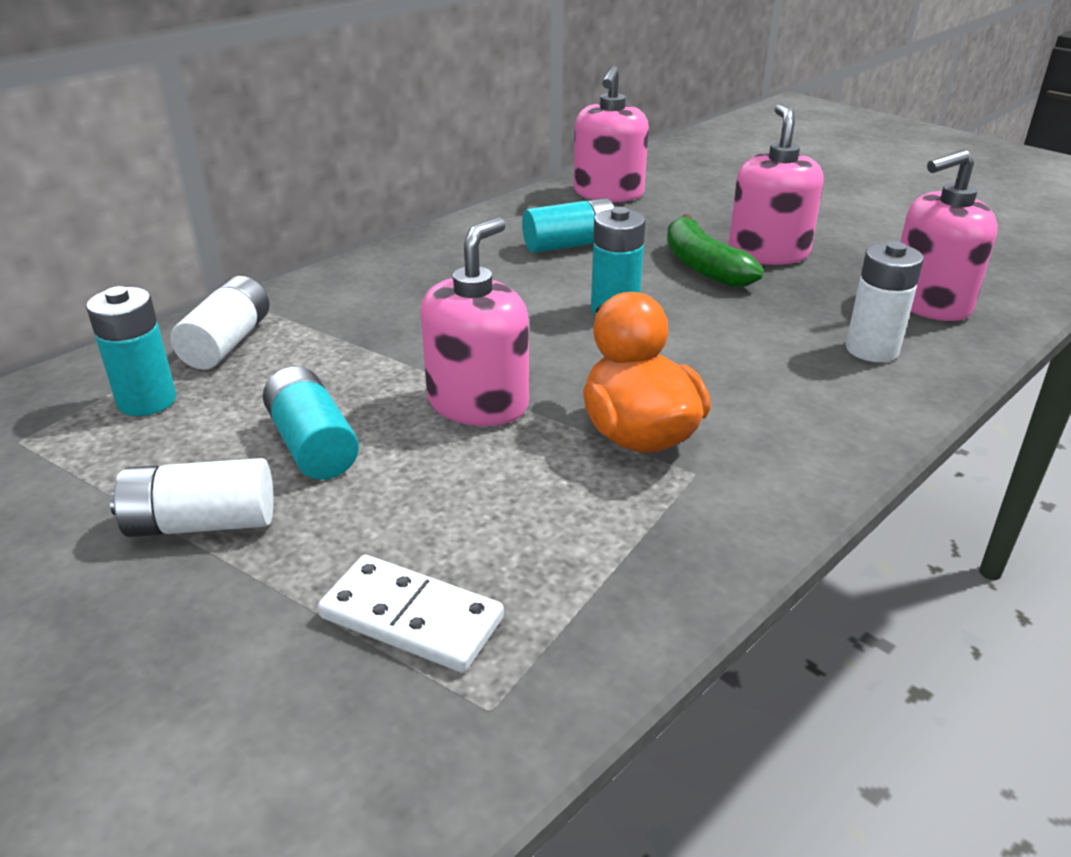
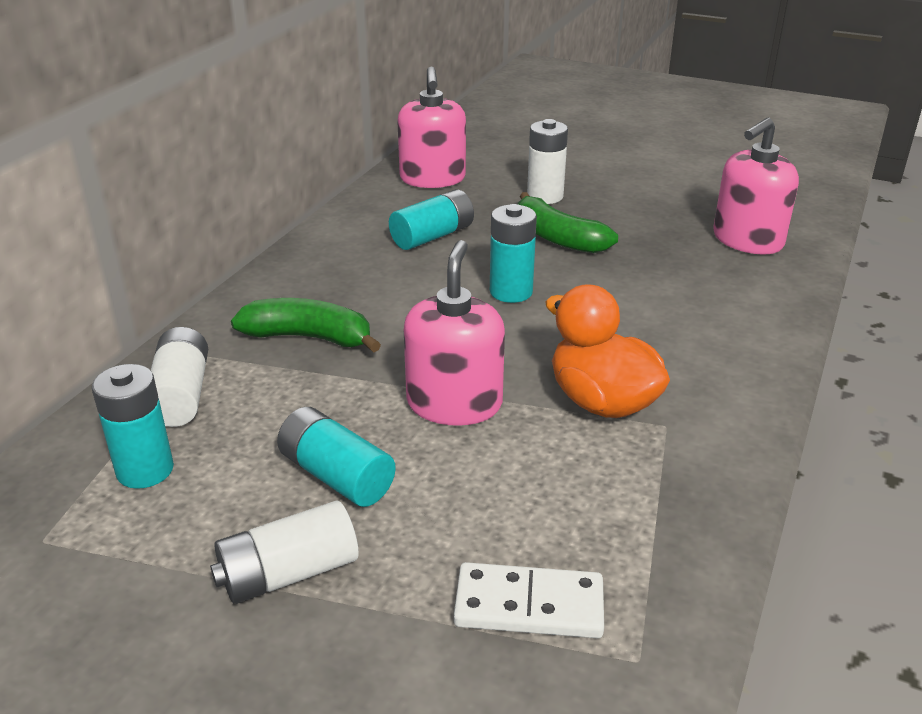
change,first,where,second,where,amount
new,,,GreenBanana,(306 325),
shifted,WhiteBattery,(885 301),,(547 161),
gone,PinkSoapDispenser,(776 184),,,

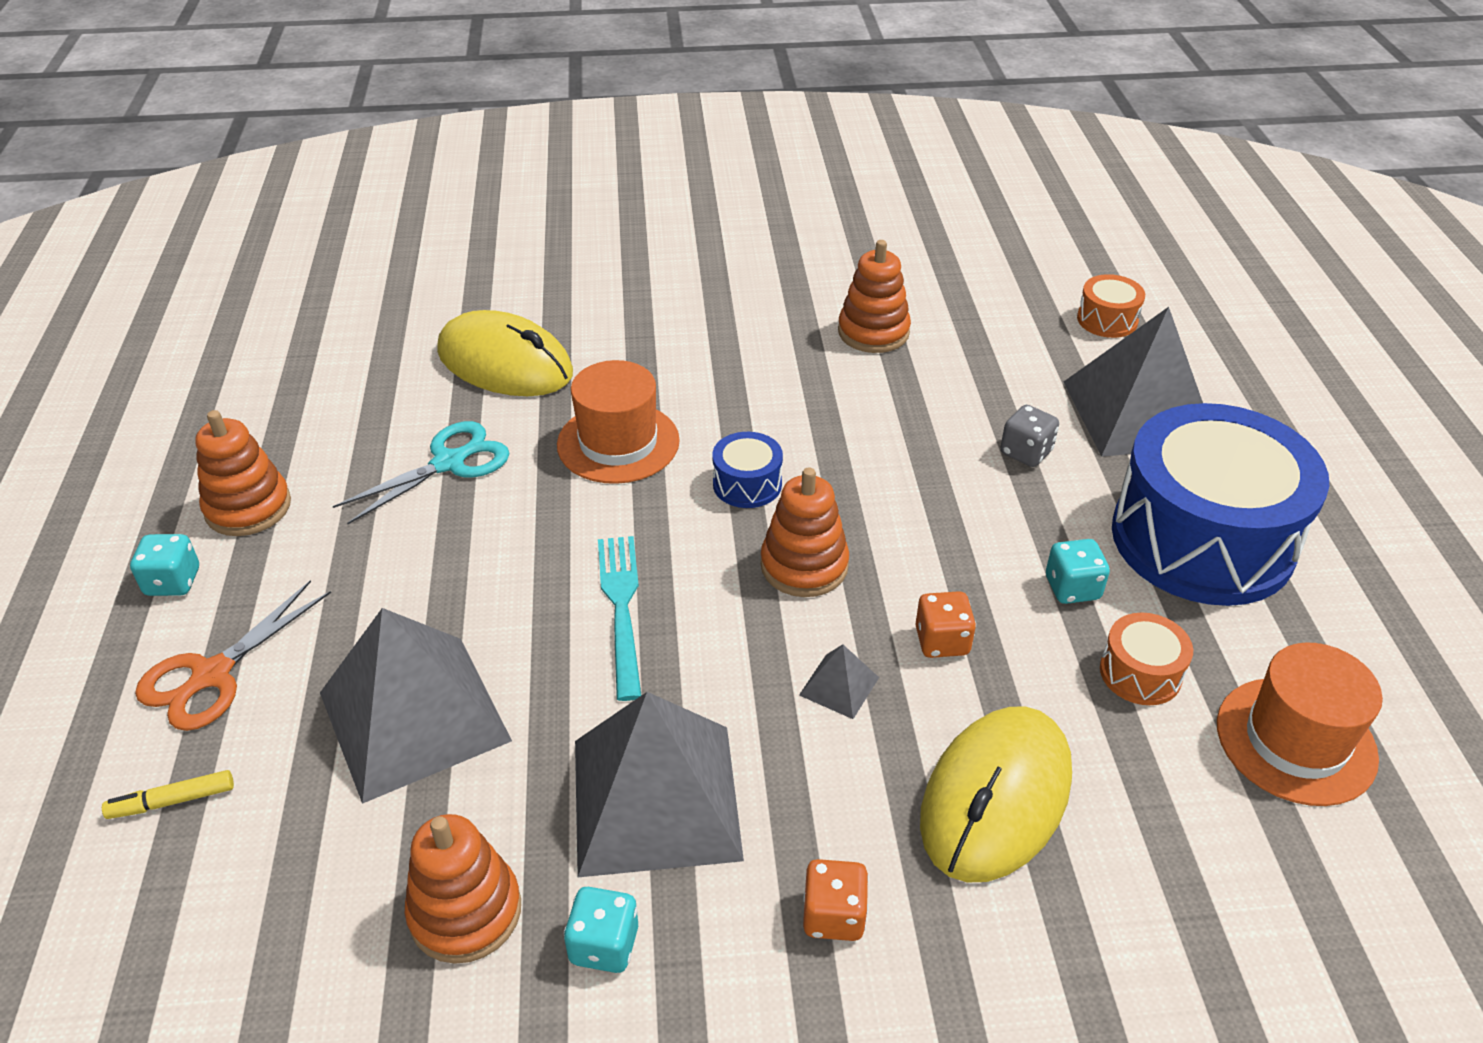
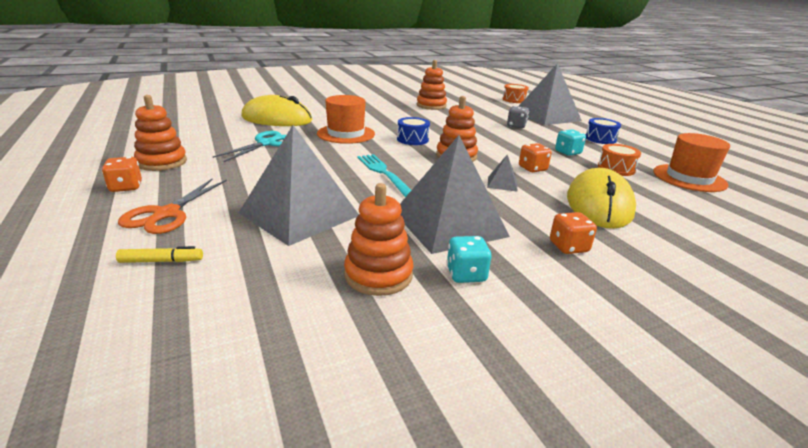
change,first,where,second,where,amount
repainted,TurquoiseDice,(164 565),OrangeDice,(122 174),
rotated,YellowMarker,(168 794),,(159 254),150 degrees counterclockwise
scaled,BlueDrum,(1220 504),,(603 131),x0.41

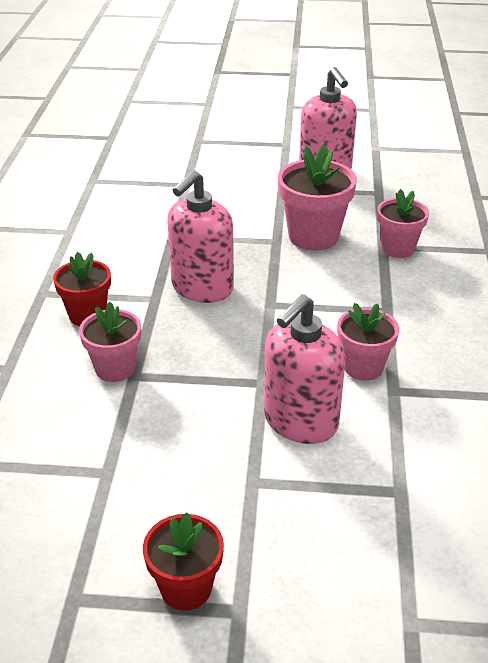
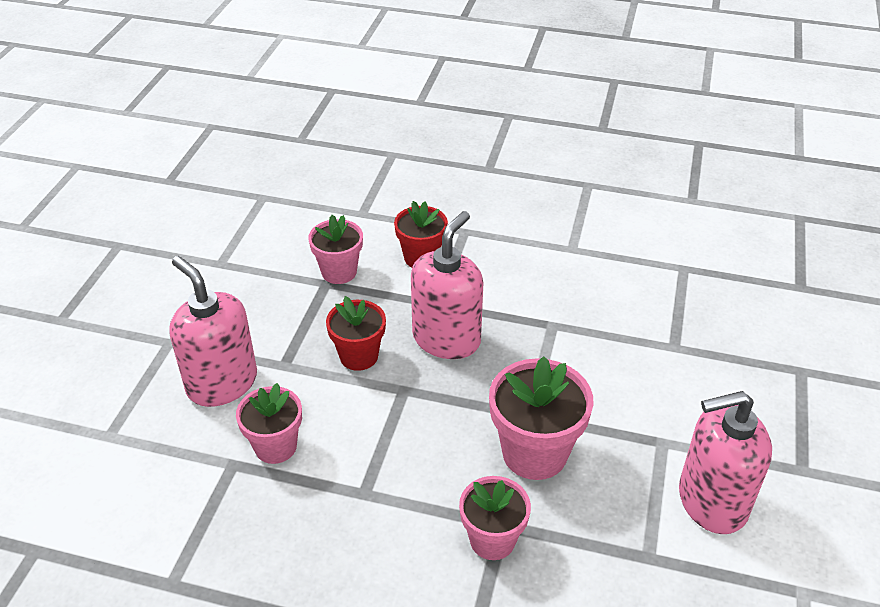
change,first,where,second,where,amount
shifted,RedFlowerPot,(183 562),,(356 333),
rotated,PinkSoapDispenser,(200 236),,(447 285),75 degrees clockwise

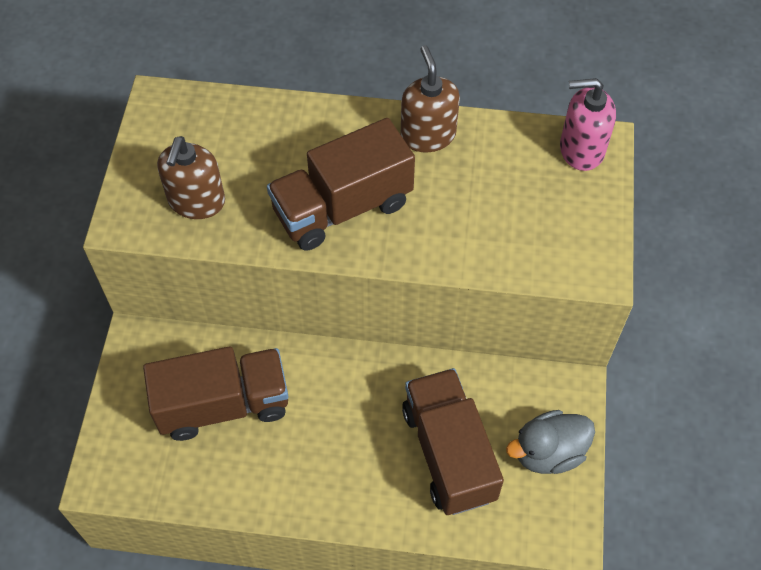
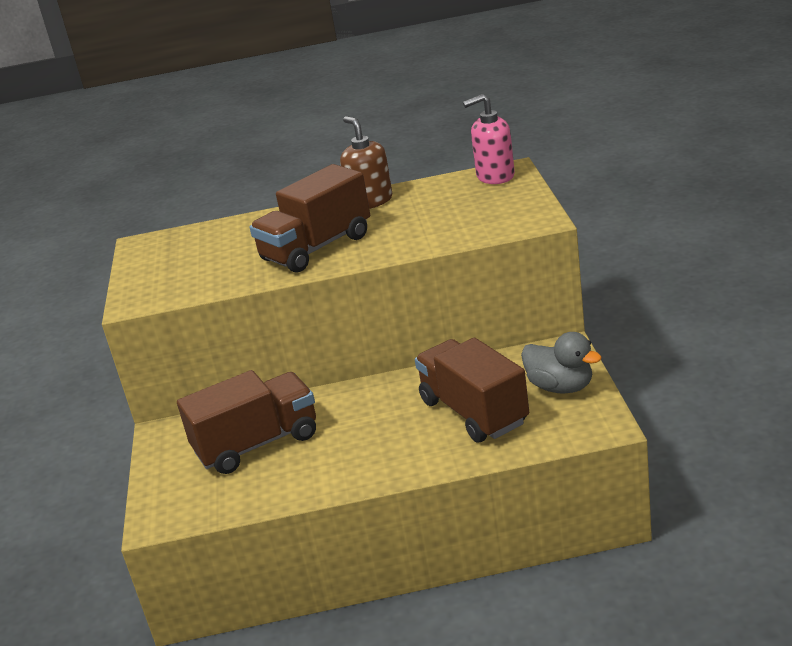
change,first,where,second,where,amount
rotated,GreyDuck,(550 442),,(561 363),105 degrees counterclockwise
gone,BrownSoapDispenser,(191 177),,,

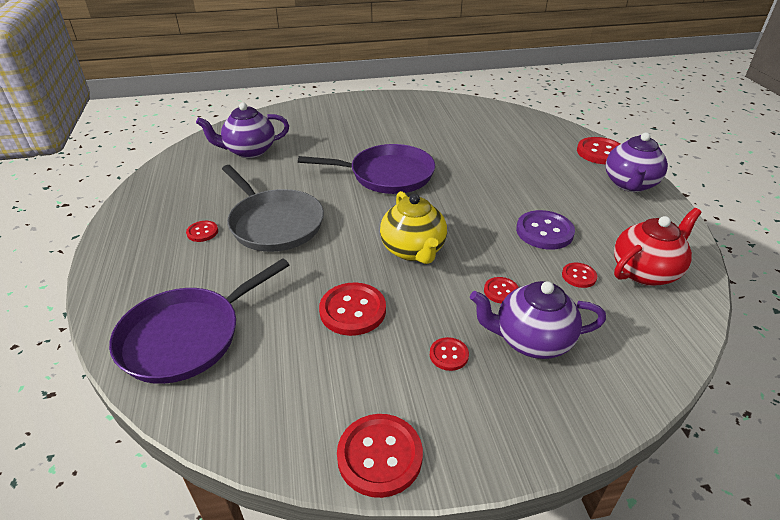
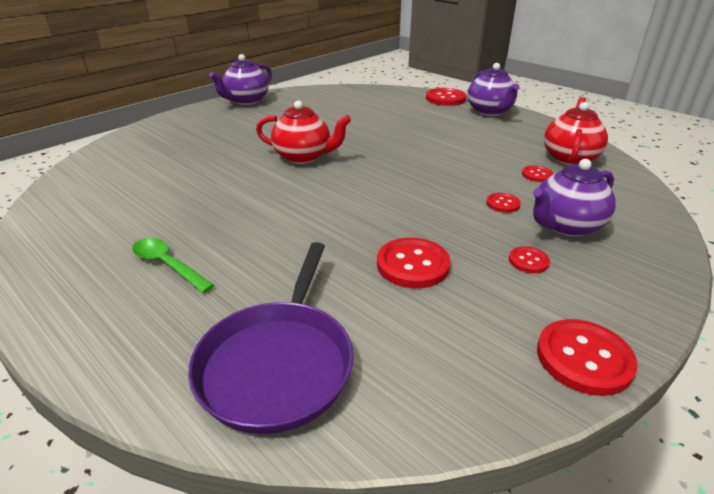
change,first,where,second,where,amount
swapped,RedButton,(202 231),GreenSpoon,(173 265),
shifted,PurpleTeapot,(242 130),,(240 79),
swapped,PurplePan,(366 169),RedTeapot,(303 132),
gone,GreyPan,(273 208),,,
gone,YellowTeapot,(413 227),,,
gone,PurpleButton,(545 230),,,

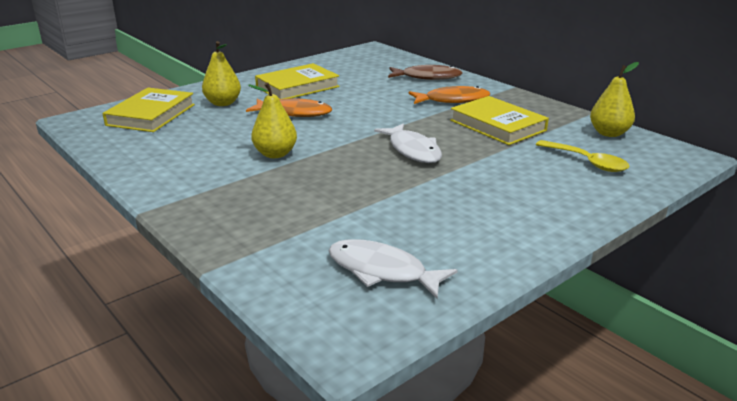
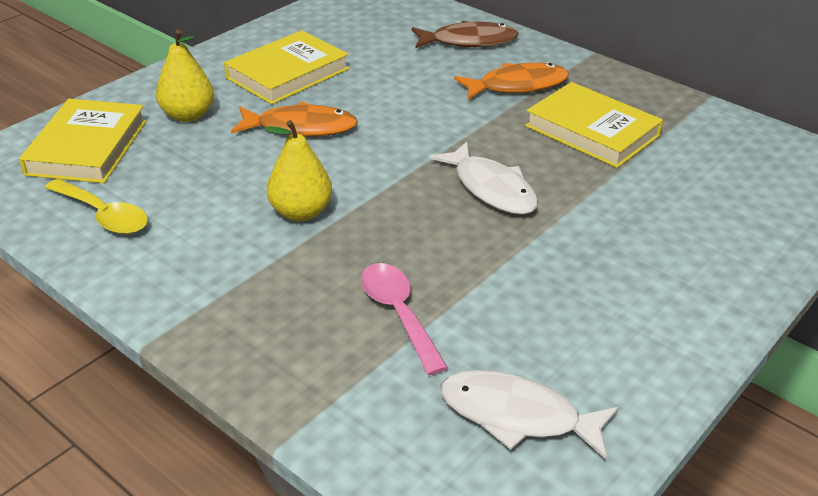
change,first,where,second,where,amount
shifted,YellowSpoon,(583 156),,(96 206),
new,,,PinkSpoon,(404 319),
gone,YellowPear,(614 99),,,

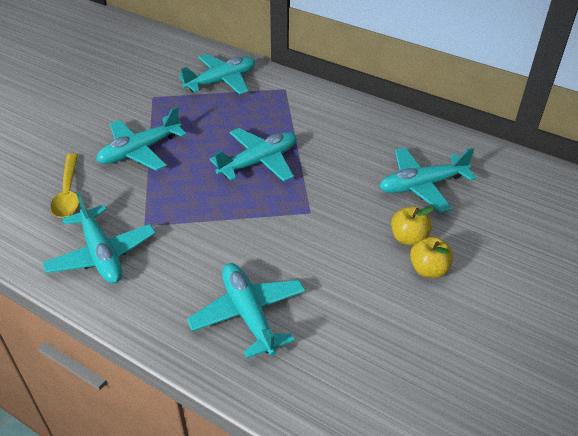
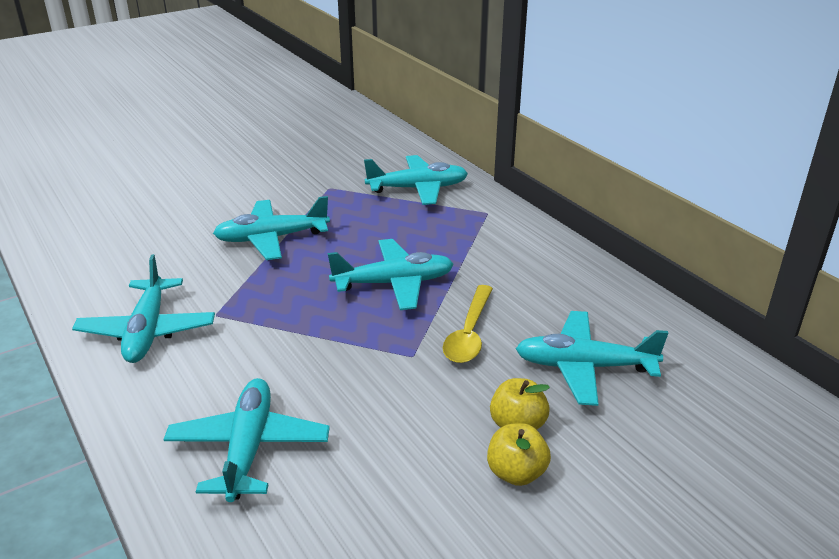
change,first,where,second,where,amount
shifted,YellowSpoon,(64 185),,(468 324),

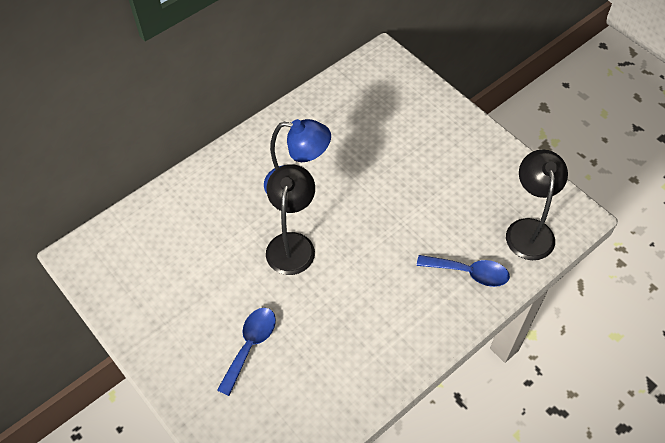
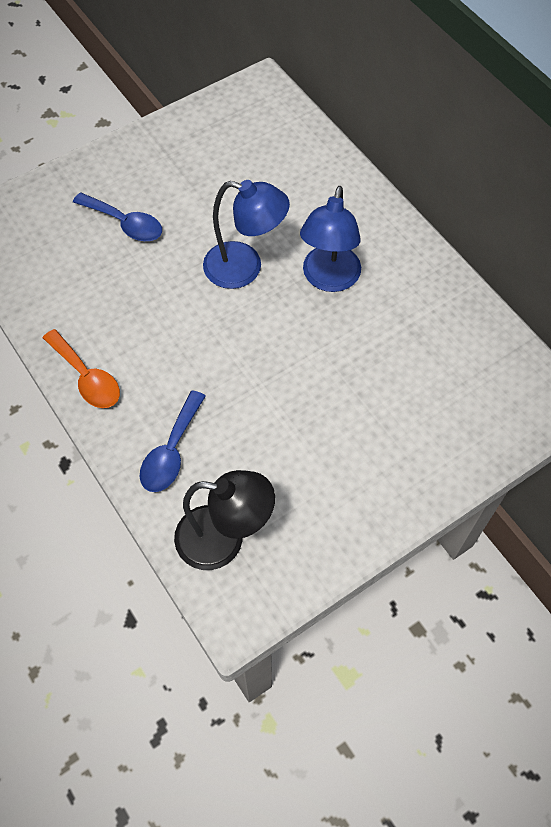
change,first,where,second,where,amount
new,,,OrangeSpoon,(81 368),
repainted,BlackLamp,(290 219),BlueLamp,(246 234),

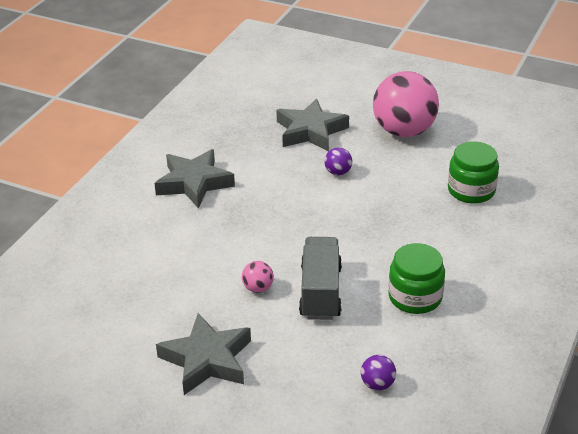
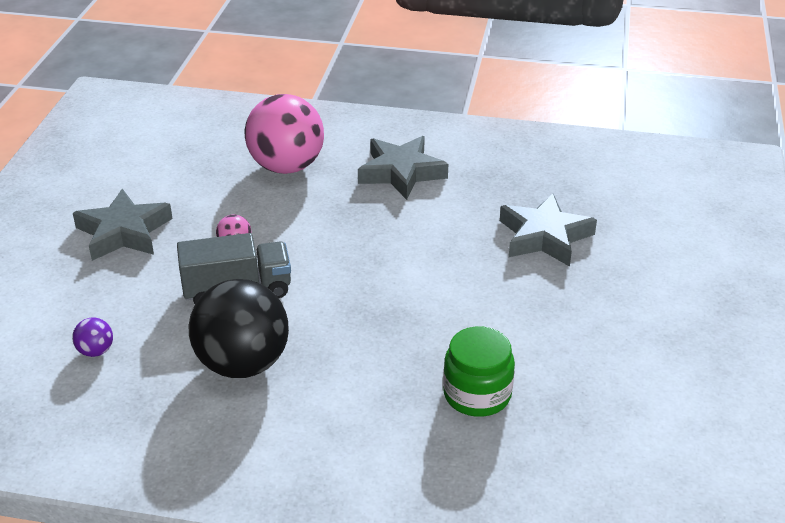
change,first,where,second,where,amount
swapped,GreenJar,(416 278),BlackBall,(239 328),
shifted,PinkBall,(406 104),,(284 134),
gone,PurpleBall,(338 161),,,

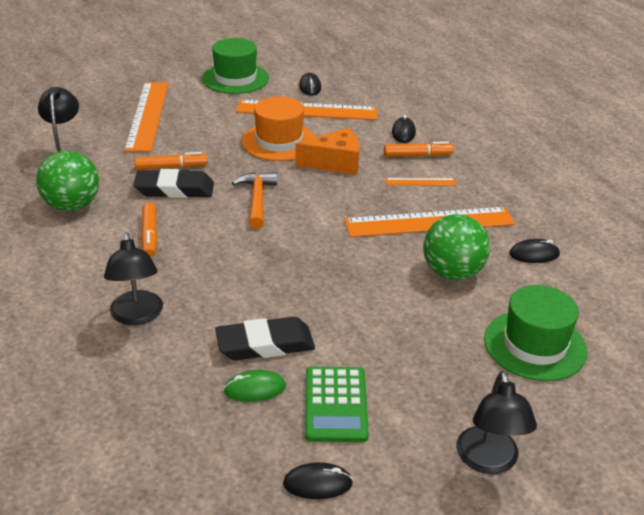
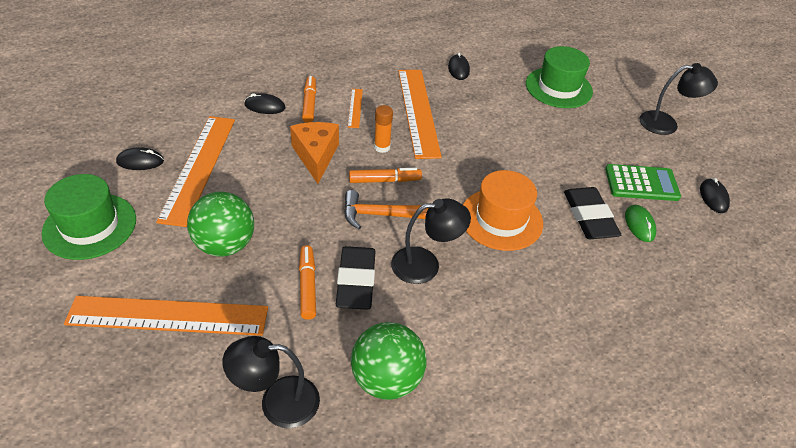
change,first,where,second,where,amount
shifted,GreenBall,(456 247),,(220 224),
shifted,OrangeMarker,(149 229),,(385 175),
new,,,OrangeGlueStick,(383 129),
shifted,BlackLamp,(133 278),,(431 241),
shifted,OrangeHat,(279 128),,(503 210),

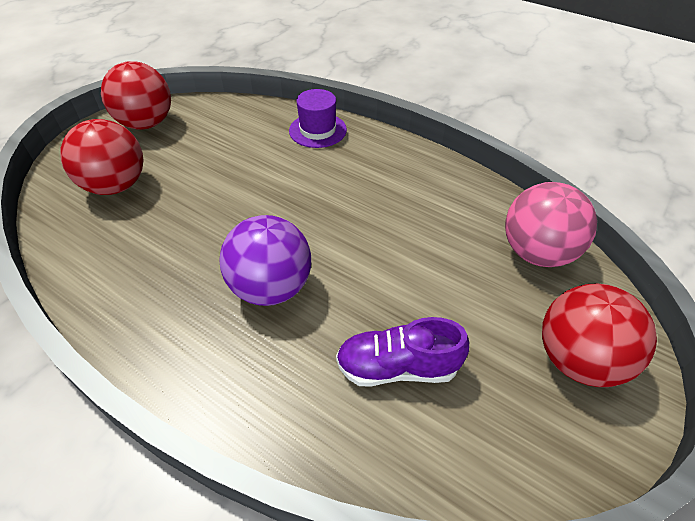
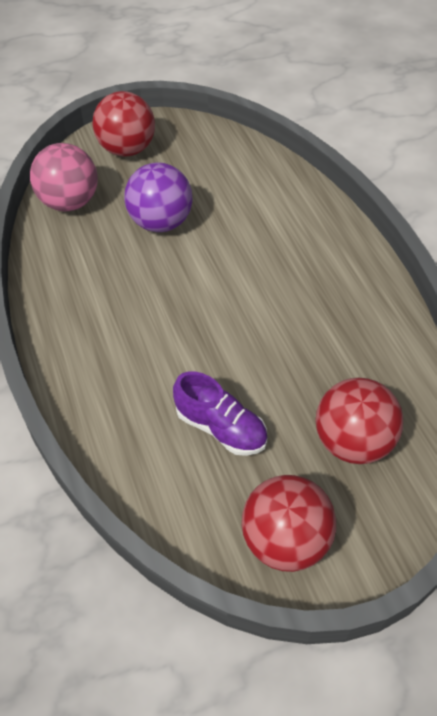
change,first,where,second,where,amount
shifted,PurpleBall,(265 260),,(158 197),
shifted,PurpleShoe,(402 352),,(220 413),
gone,PurpleHat,(318 118),,,

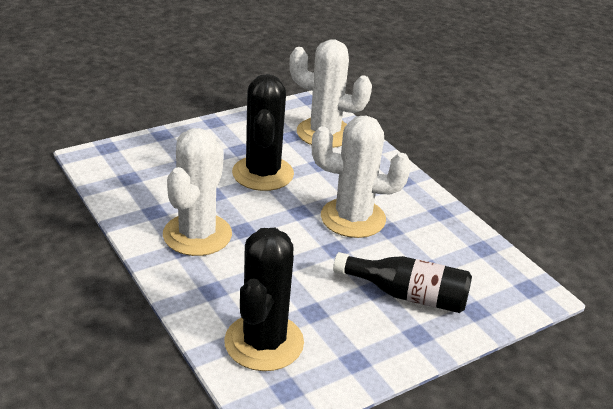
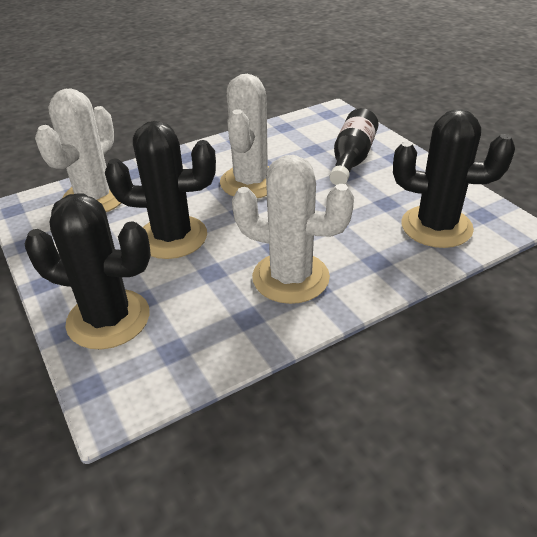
change,first,where,second,where,amount
new,,,BlackCactus,(88 271),

